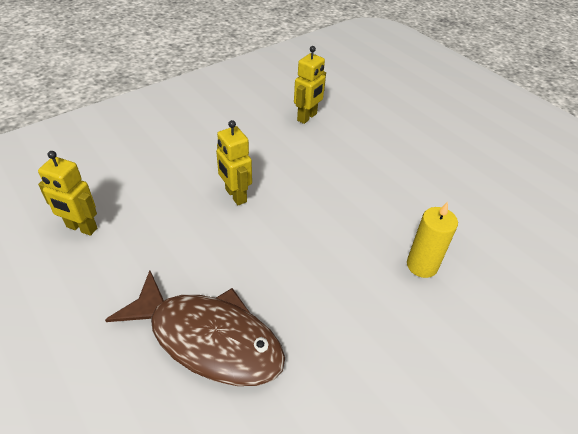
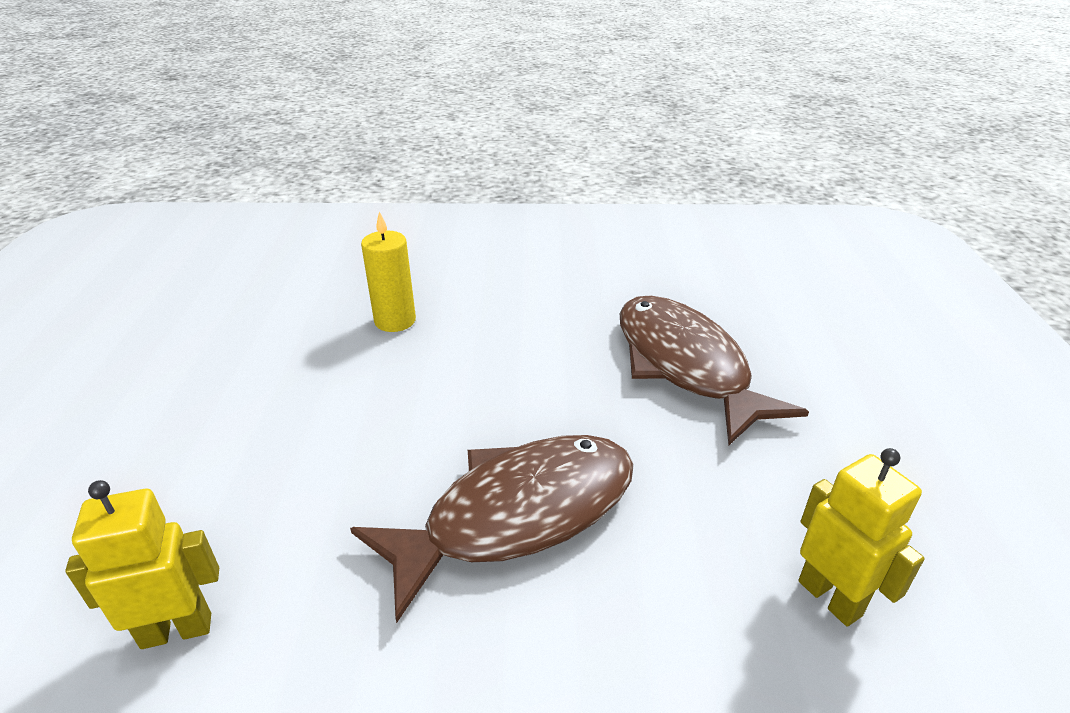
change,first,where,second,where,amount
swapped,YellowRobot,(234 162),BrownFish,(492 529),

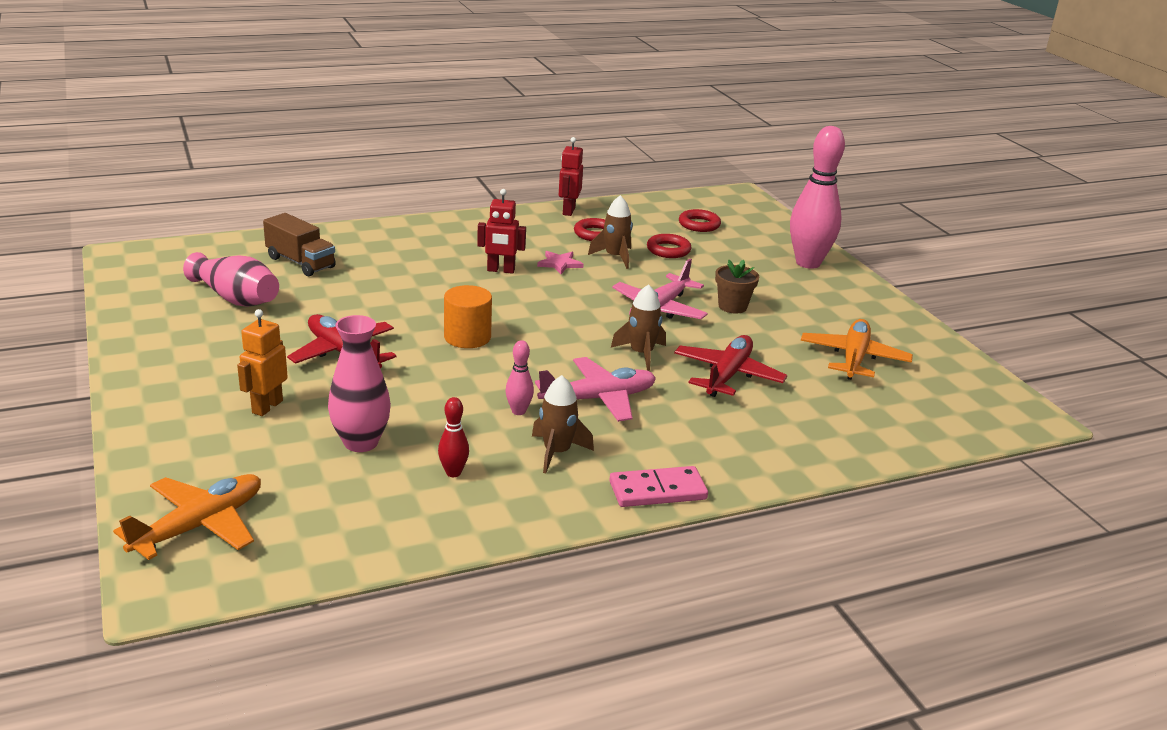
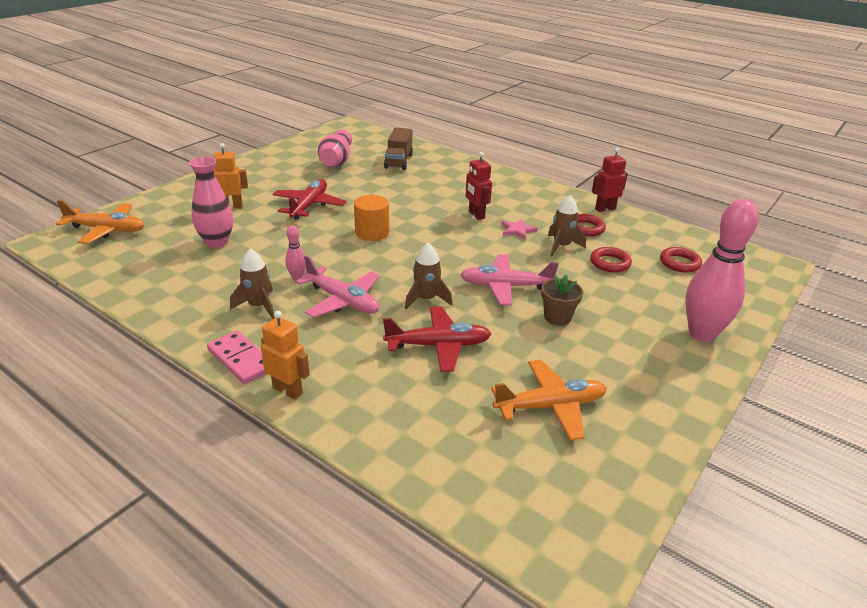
change,first,where,second,where,amount
new,,,OrangeRobot,(285 355),
gone,RedBowlingPin,(453 437),,,

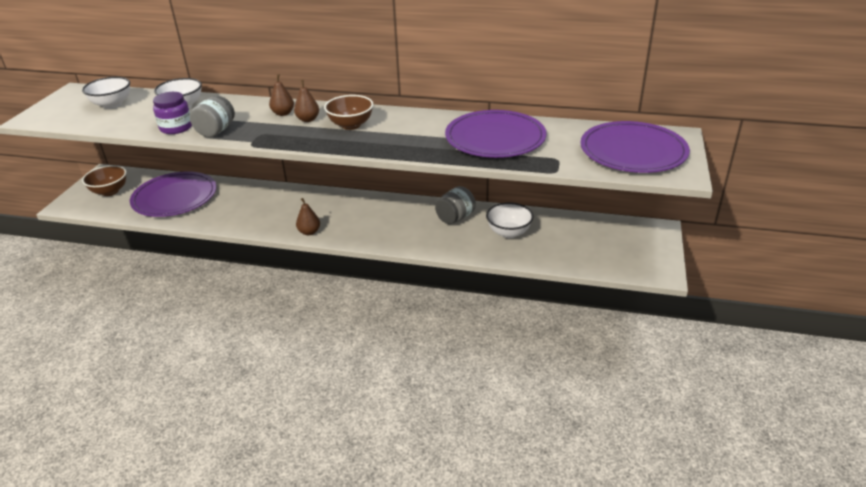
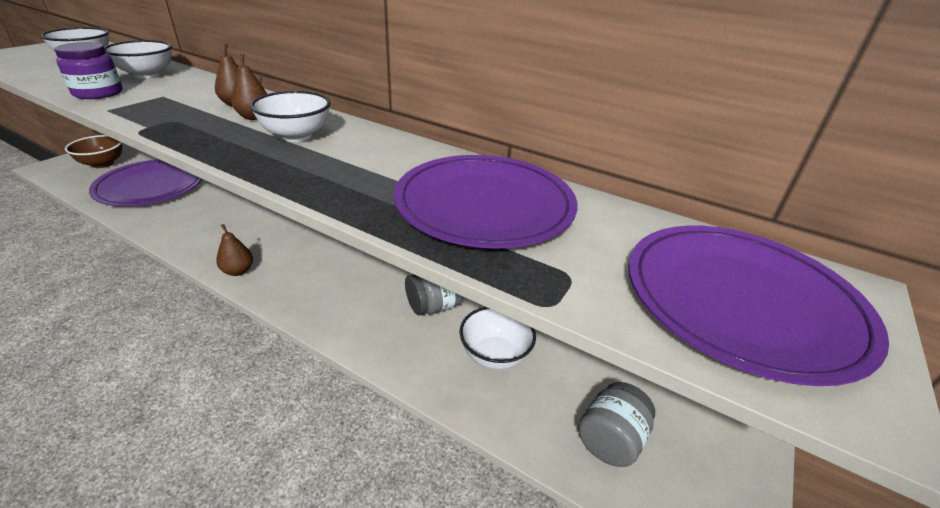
change,first,where,second,where,amount
repainted,BrownBowl,(348 112),WhiteBowl,(290 116),
shifted,GreyJar,(212 116),,(616 424),

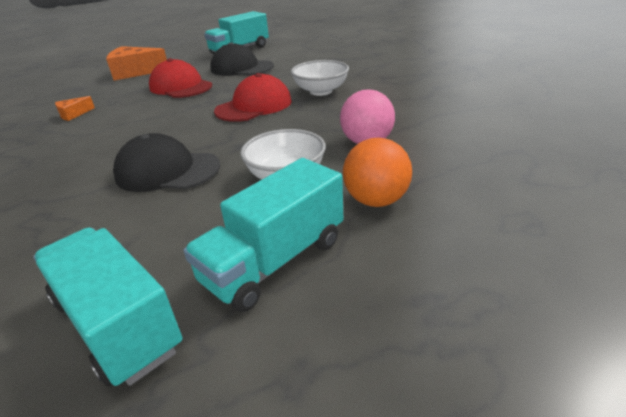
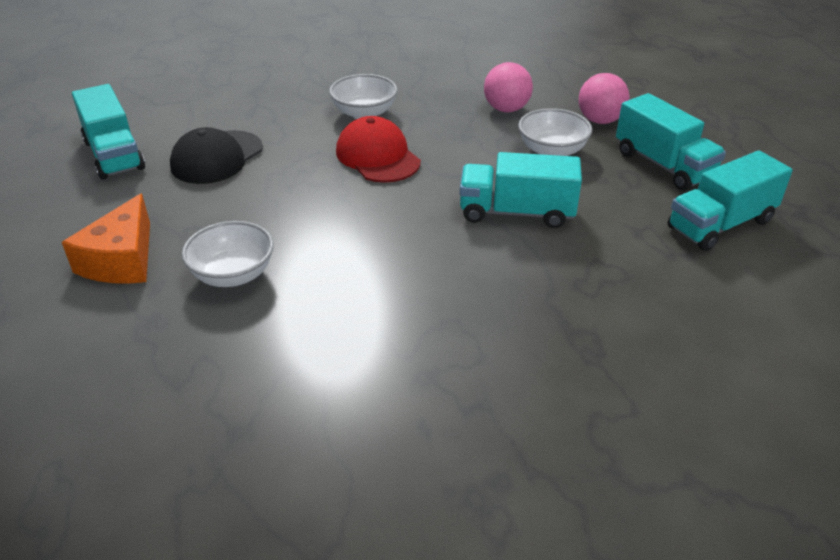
change,first,where,second,where,amount
new,,,WhiteBowl,(228 254),
swapped,BlackCap,(166 162),TurquoiseTruck,(521 190),
repainted,OrangeBall,(377 172),PinkBall,(604 98),
gone,OrangeCheese,(75 108),,,
gone,RedCap,(180 78),,,

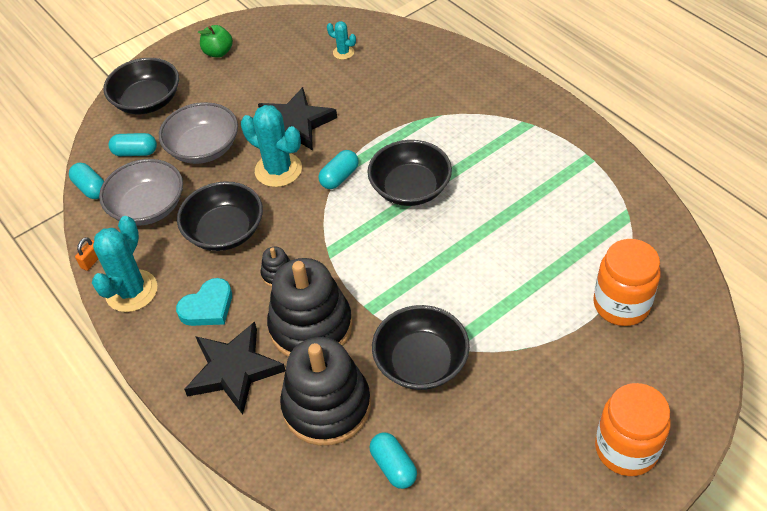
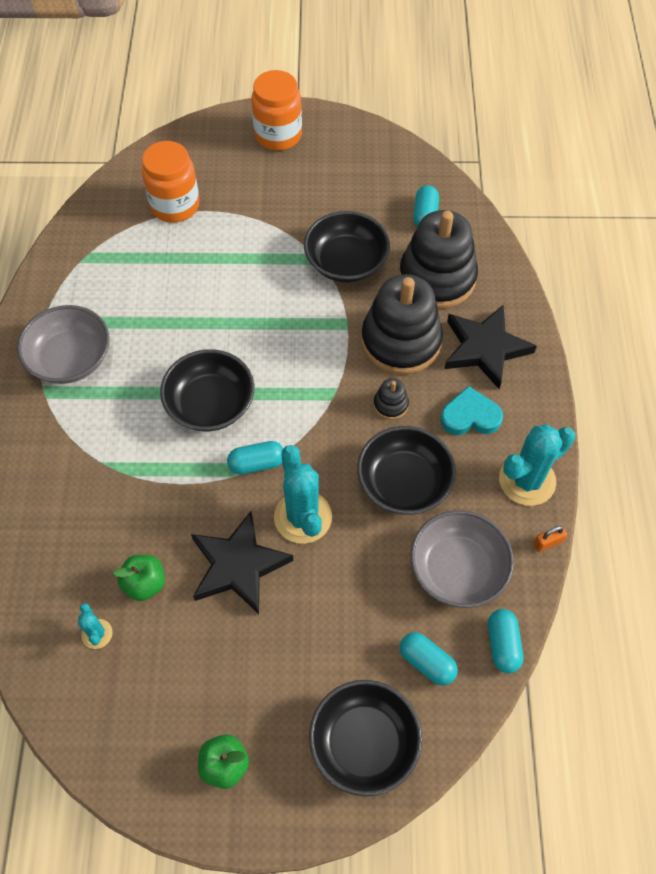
change,first,where,second,where,amount
shifted,GreyBowl,(198 133),,(63 344),
new,,,GreenApple,(139 578),

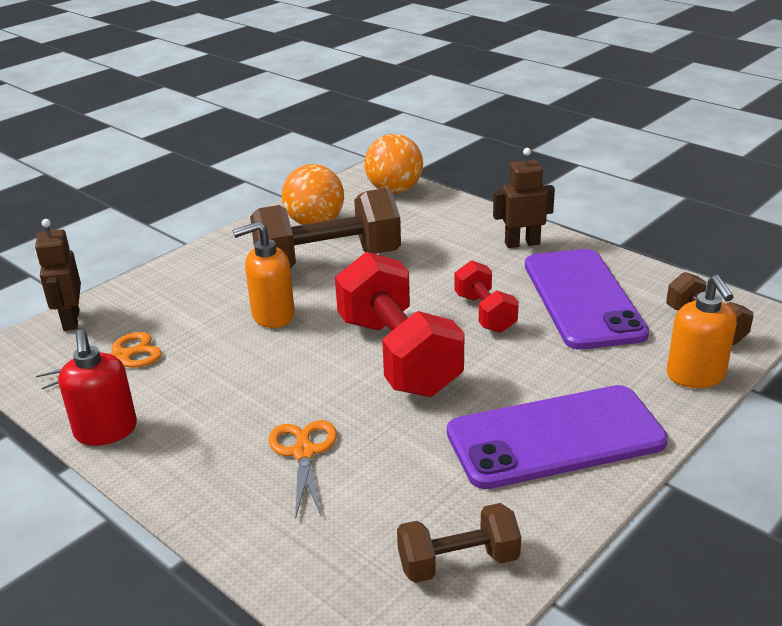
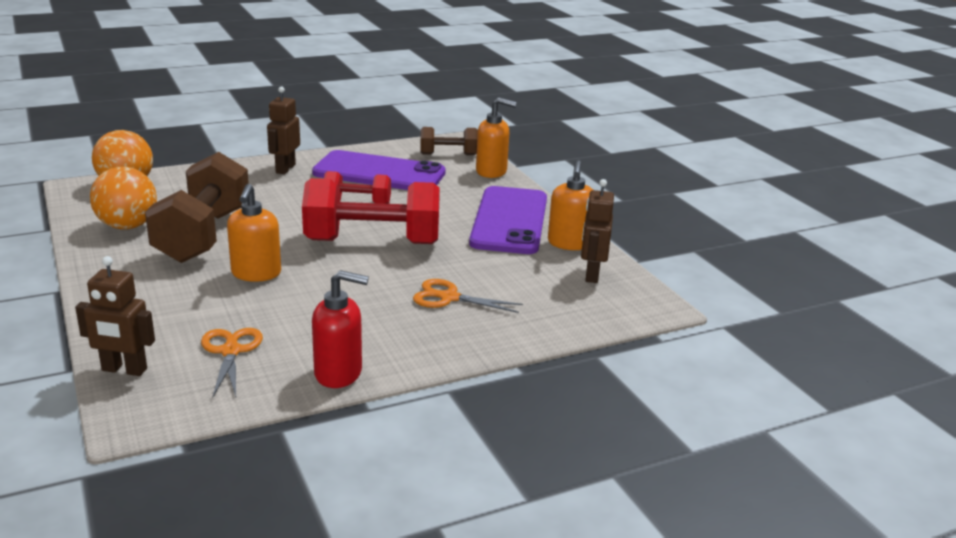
change,first,where,second,where,amount
new,,,OrangeSoapDispenser,(570 205),
swapped,BrownDumbbell,(459 543),BrownRobot,(597 231),

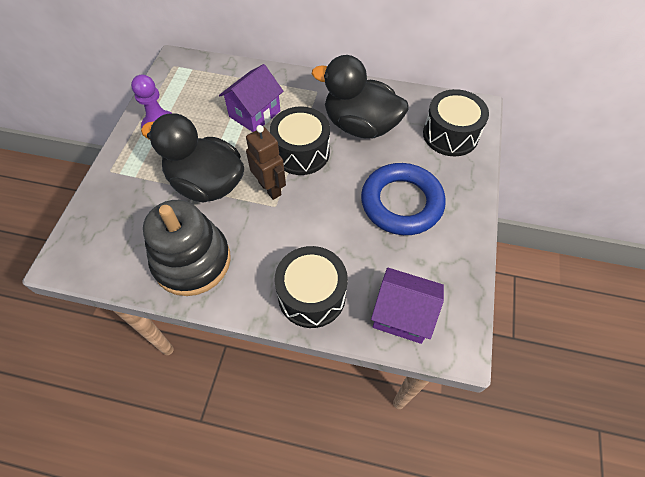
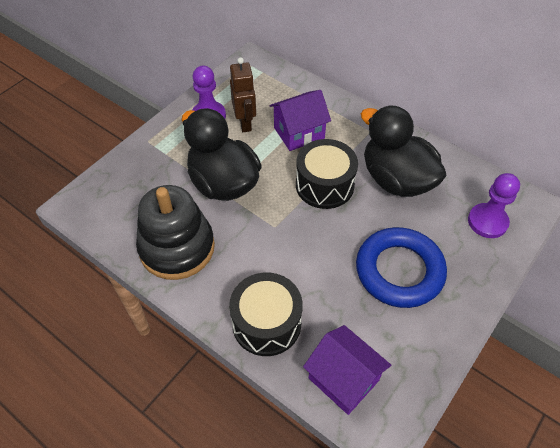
change,first,where,second,where,amount
shifted,BrownRobot,(266 162),,(243 94),
swapped,BlackDrum,(456 122),PurplePawn,(494 205),

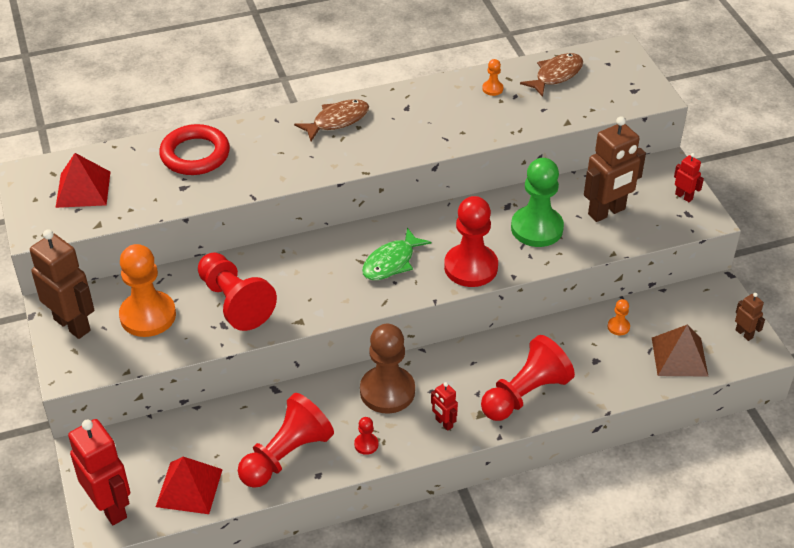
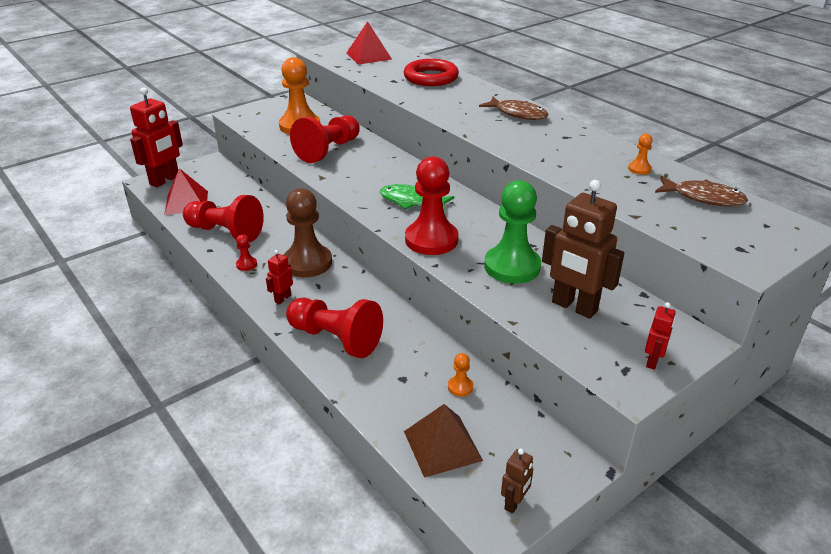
change,first,where,second,where,amount
gone,BrownRobot,(62 284),,,

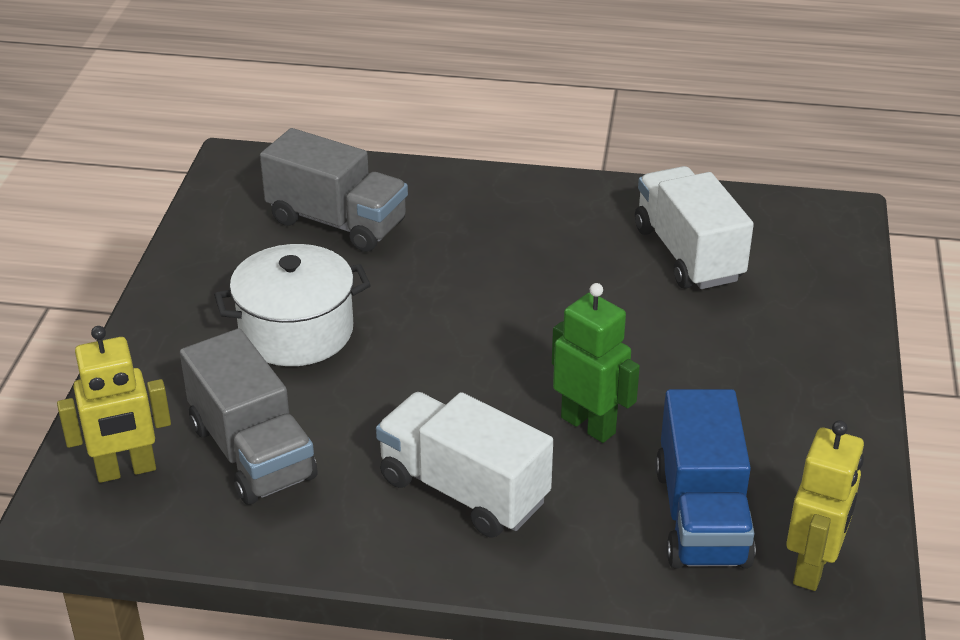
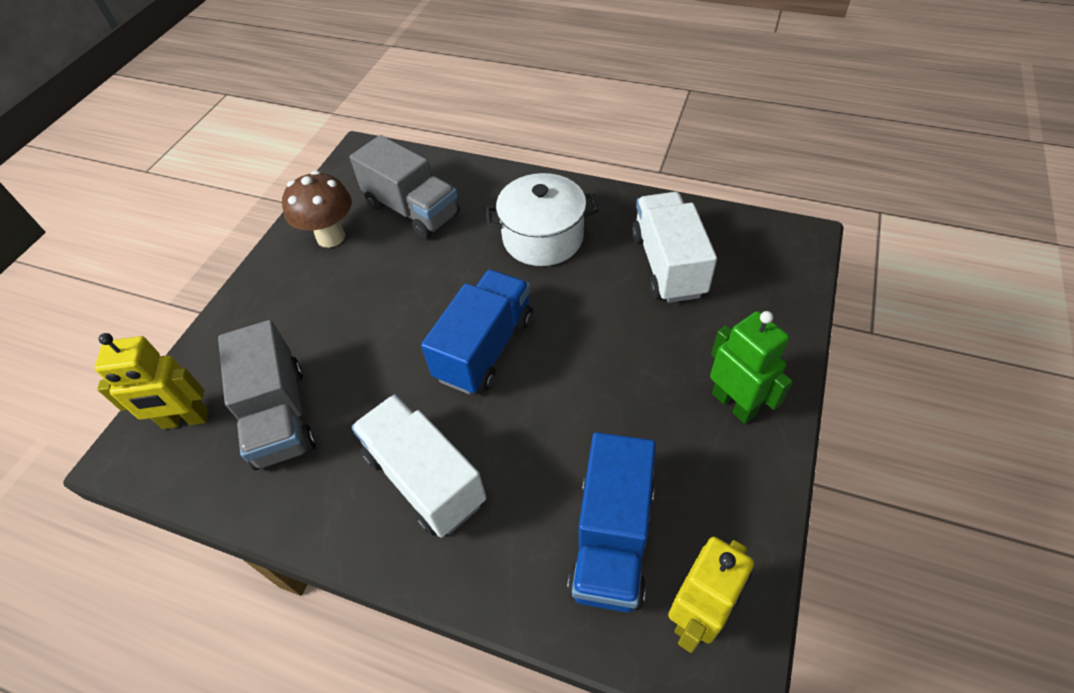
change,first,where,second,where,amount
new,,,BrownMushroom,(317 209),
new,,,BlueTruck,(477 332),
shifted,WhitePot,(292 305),,(541 219),
shifted,GreenRobot,(596 363),,(751 367),

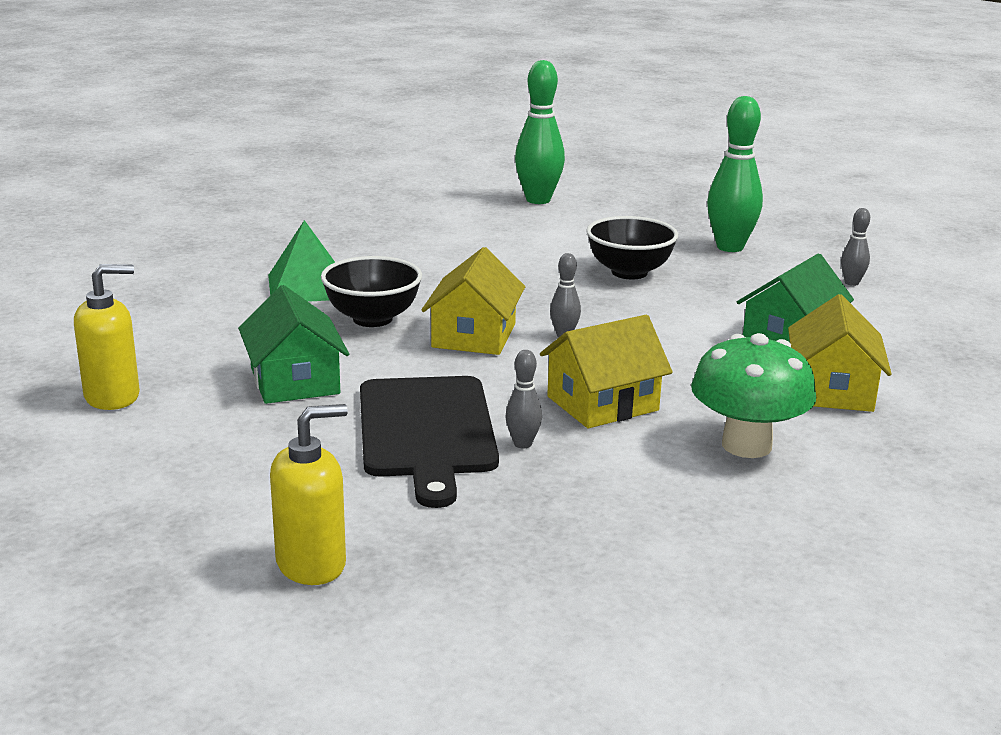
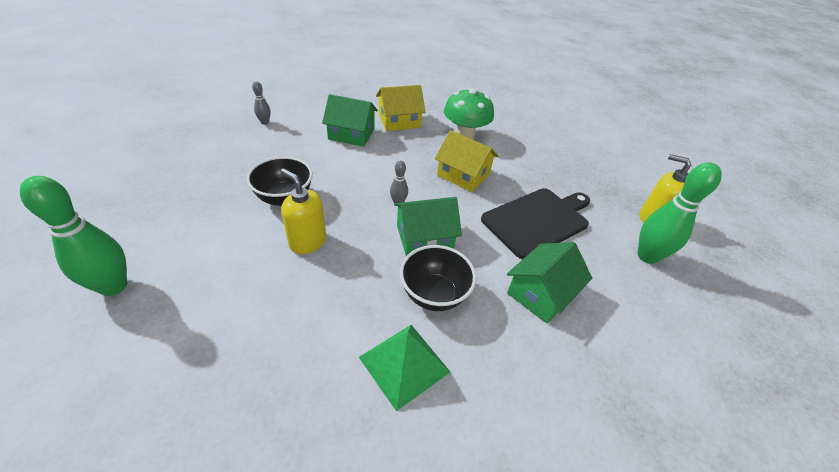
change,first,where,second,where,amount
shifted,YellowSoapDispenser,(107 337),,(303 211),
repainted,YellowHouse,(473 301),GreenHouse,(428 226),
shifted,GreenBowlingPin,(735 174),,(680 213),
gone,GreyBowlingPin,(523 399),,,

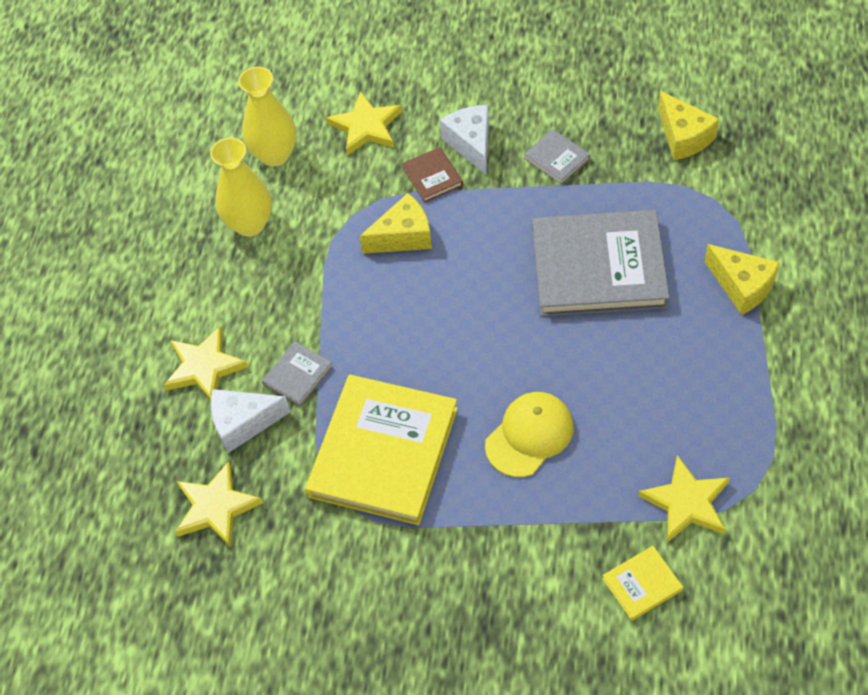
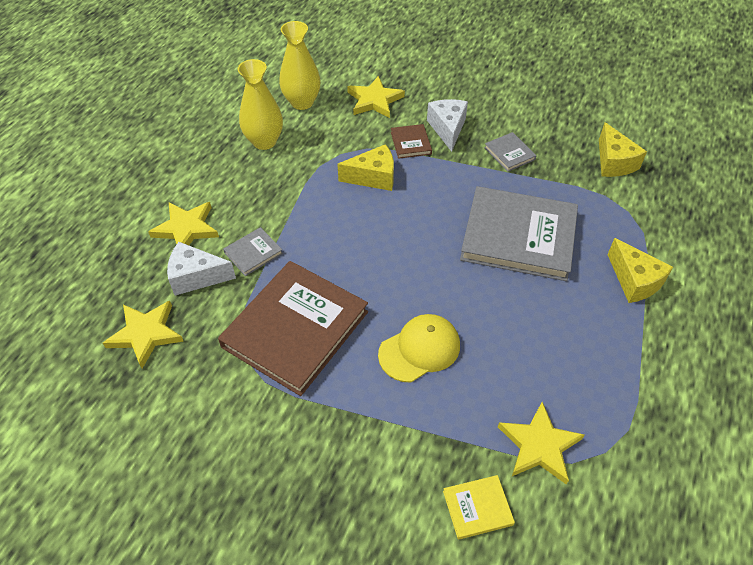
change,first,where,second,where,amount
repainted,YellowBook,(381 450),BrownBook,(293 328),

